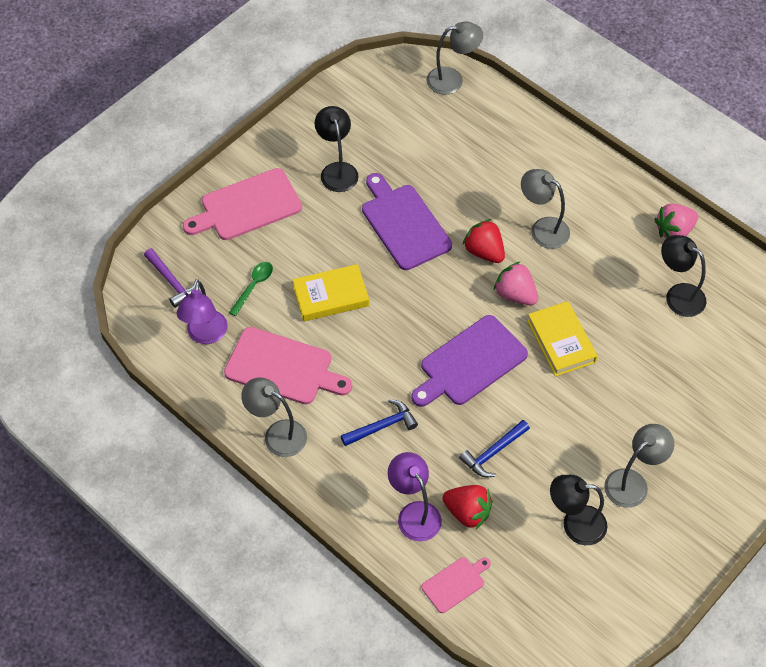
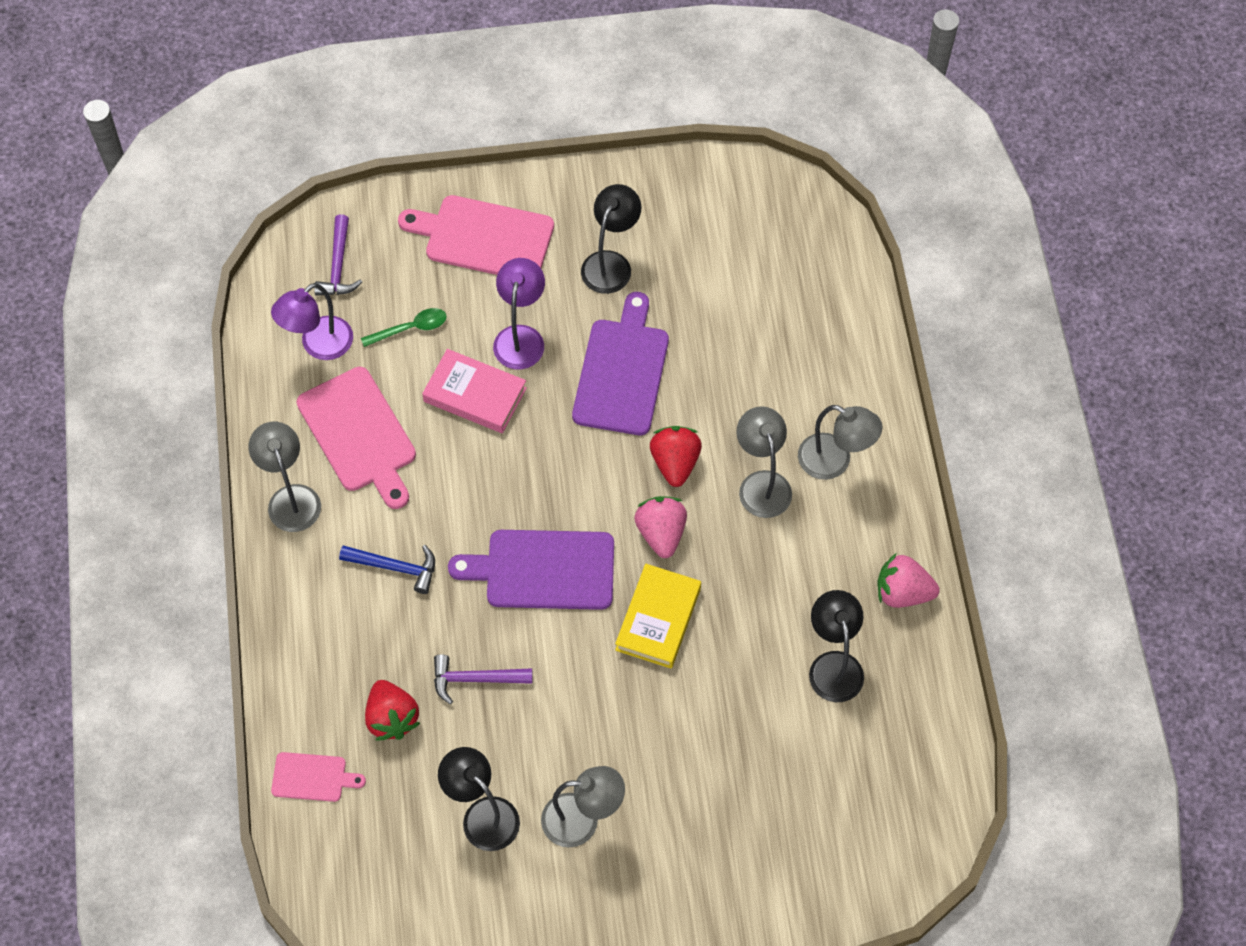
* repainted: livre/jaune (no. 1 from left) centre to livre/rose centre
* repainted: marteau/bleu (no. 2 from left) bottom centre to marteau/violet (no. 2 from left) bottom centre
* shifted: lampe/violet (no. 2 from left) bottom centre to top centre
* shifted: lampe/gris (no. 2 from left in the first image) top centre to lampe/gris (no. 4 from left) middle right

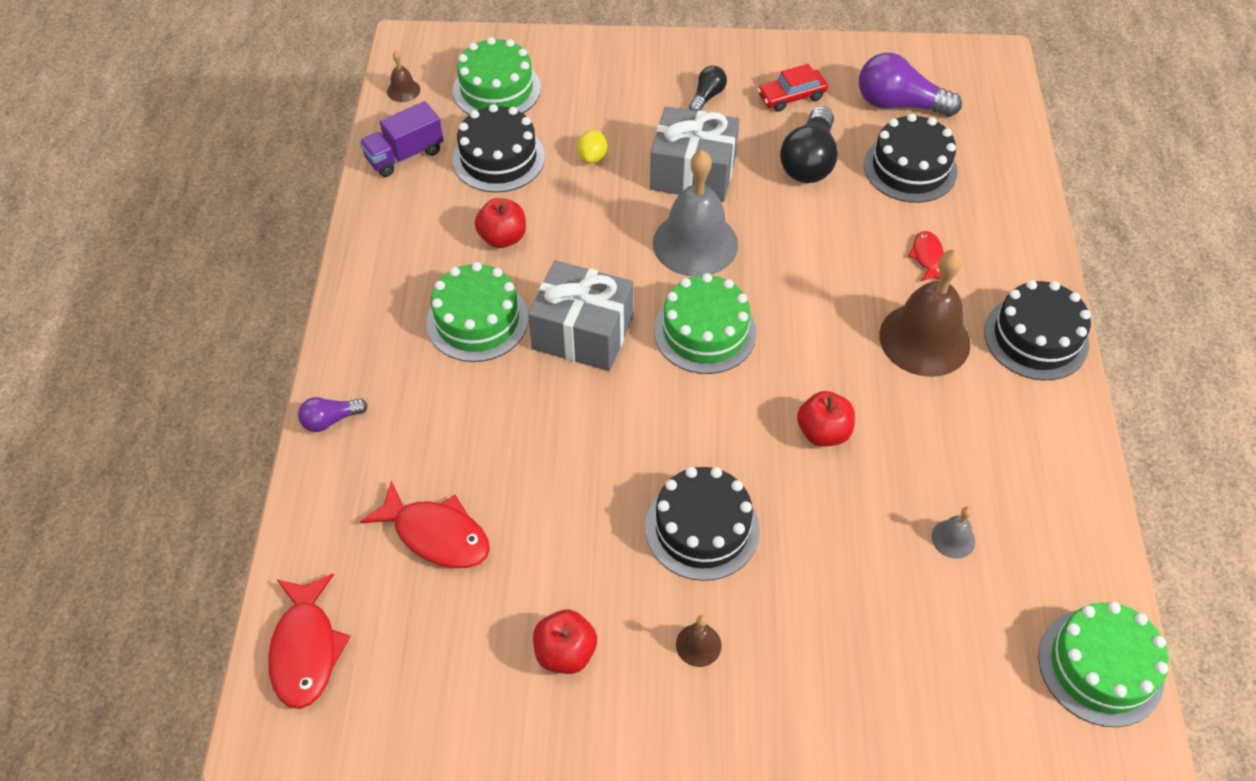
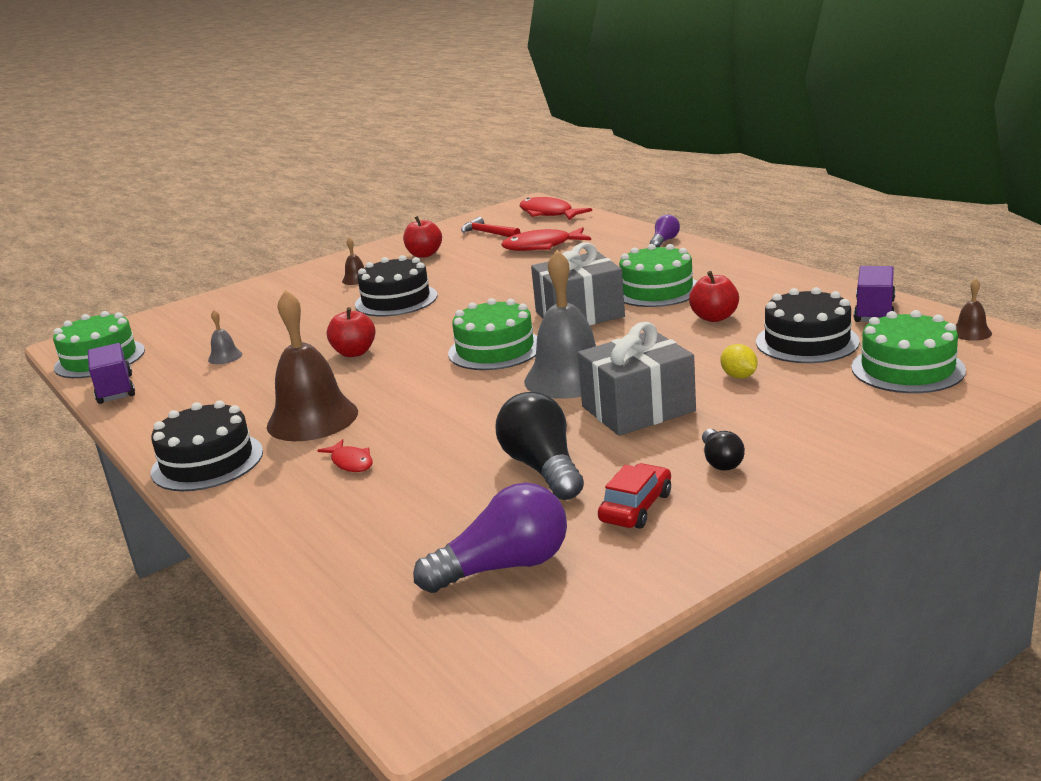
* new: camion/violet (no. 1 from left) middle left
* new: marteau/rouge top centre
* gone: gâteau/noir (no. 3 from left) top right

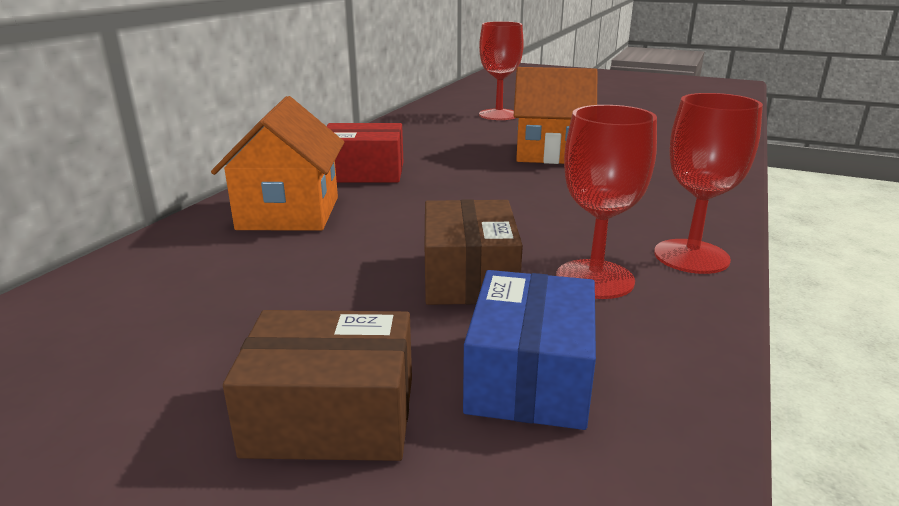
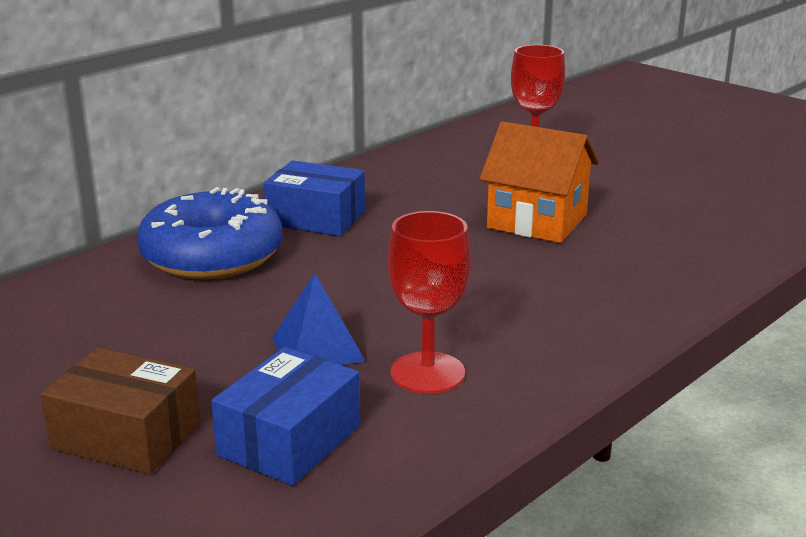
* swapped: maison/orange (no. 1 from left) top left to beignet/bleu middle left
* repainted: boîte/rouge top centre to boîte/bleu (no. 2 from left) centre
* swapped: boîte/marron (no. 2 from left) centre to pyramide/bleu centre
* gone: verre à pied/rouge (no. 3 from left) middle right

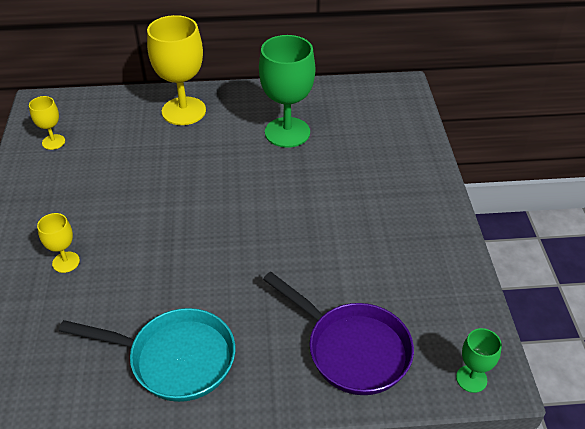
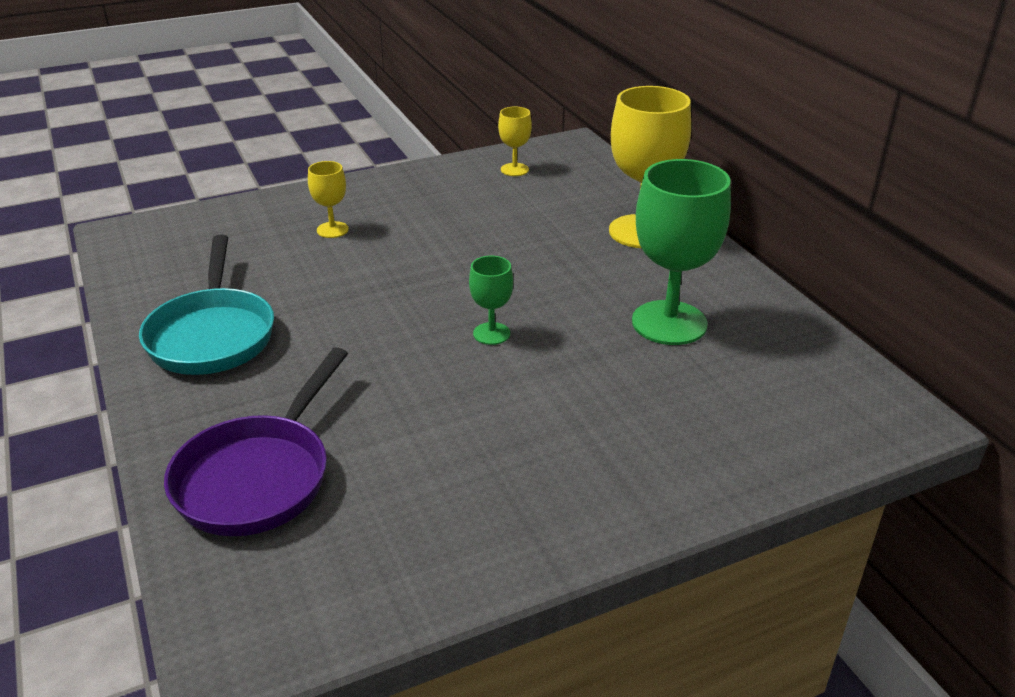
* shifted: verre à pied/vert (no. 2 from left in the first image) bottom right to verre à pied/vert (no. 1 from left) centre

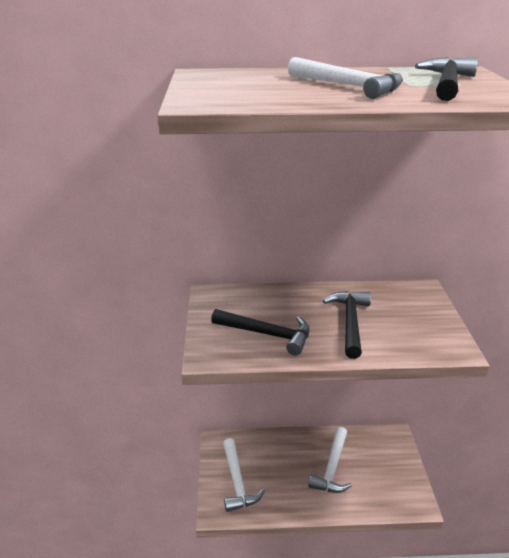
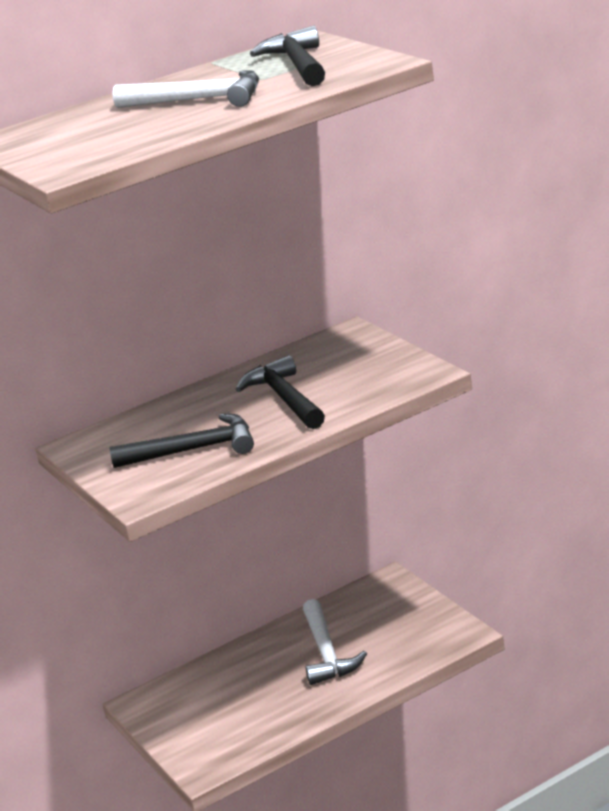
* gone: marteau/blanc (no. 1 from left) bottom centre

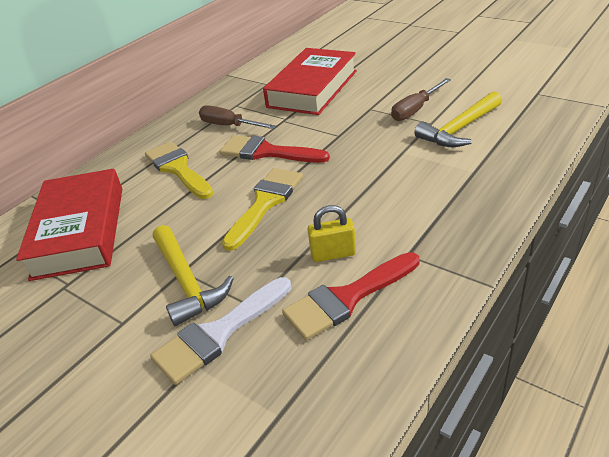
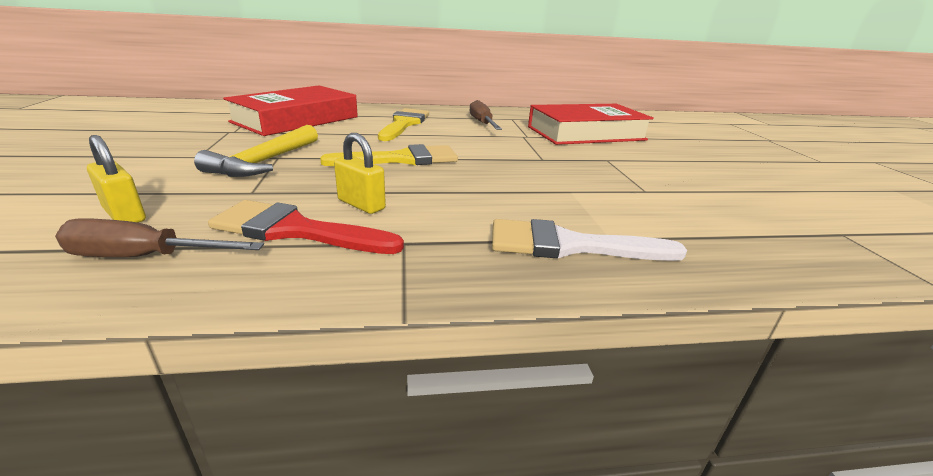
* shifted: tournevis/marron (no. 2 from left in the first image) top right to tournevis/marron (no. 1 from left) middle left
* new: cadenas/jaune (no. 1 from left) middle left
* shifted: pinceau/blanc bottom centre to centre
* gone: pinceau/rouge (no. 1 from left) top centre
* gone: marteau/jaune (no. 2 from left) top right

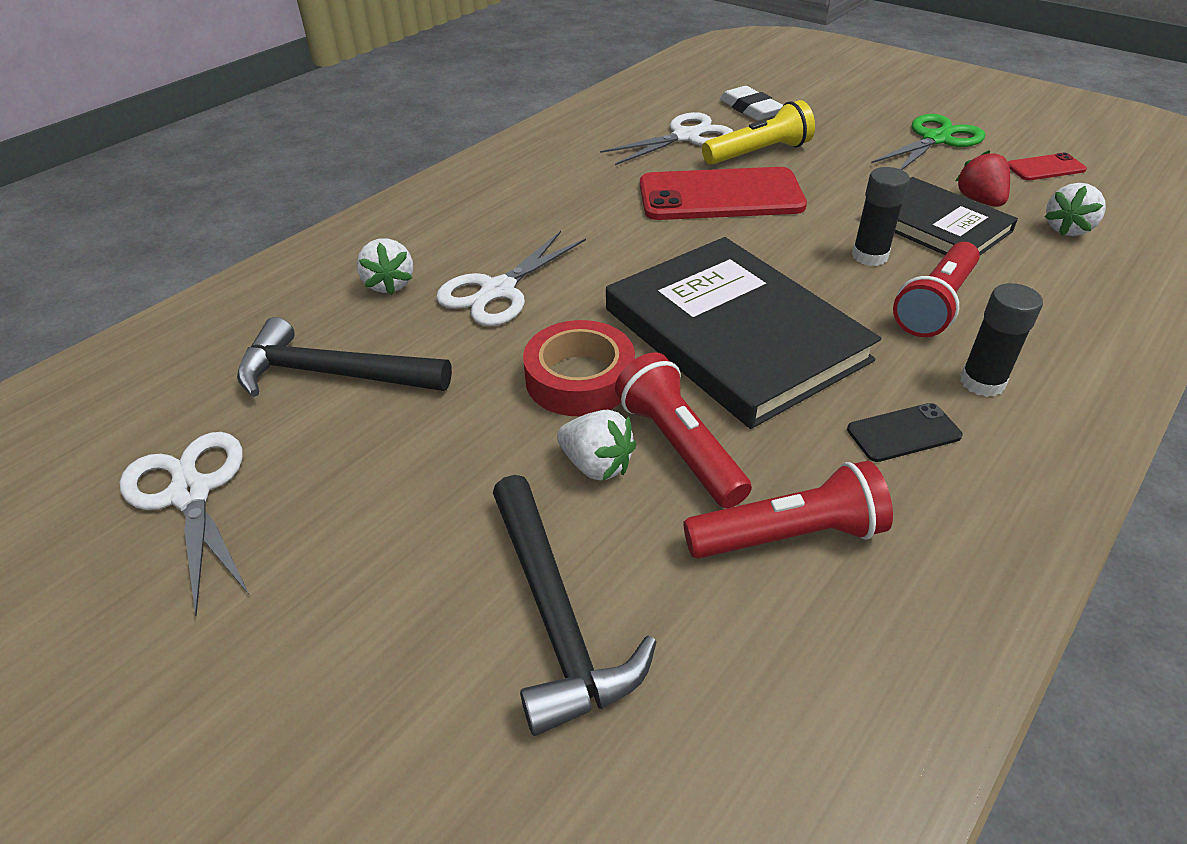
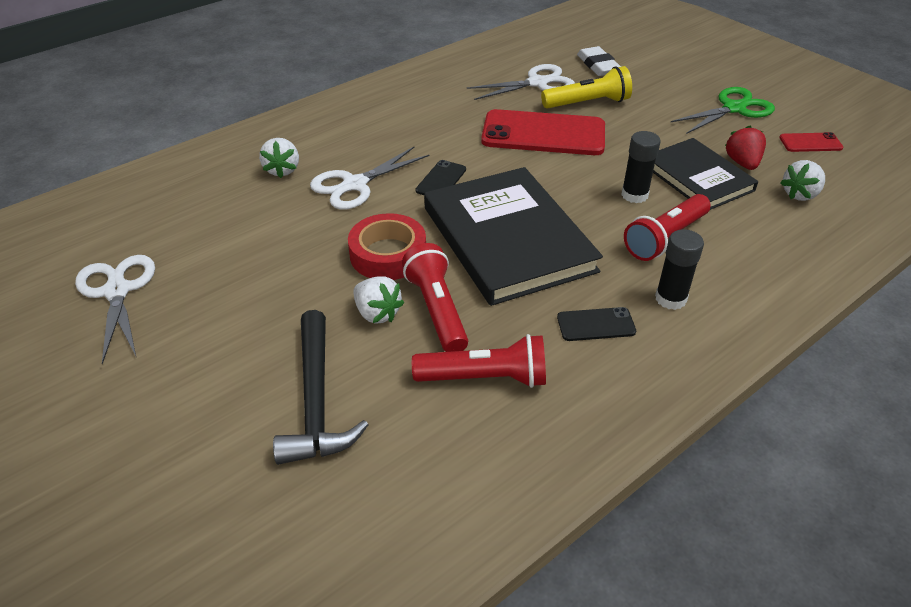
* new: téléphone/noir (no. 1 from left) top centre
* gone: marteau/noir (no. 1 from left) middle left

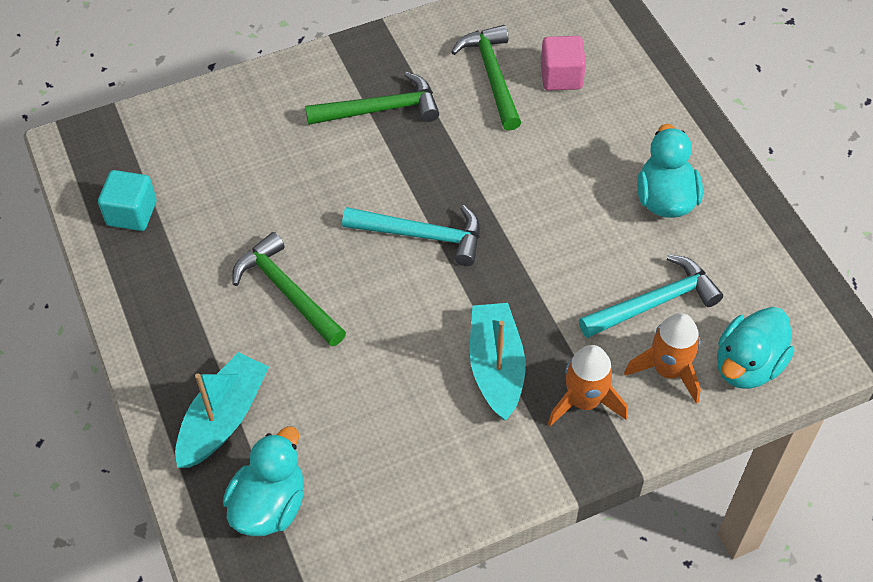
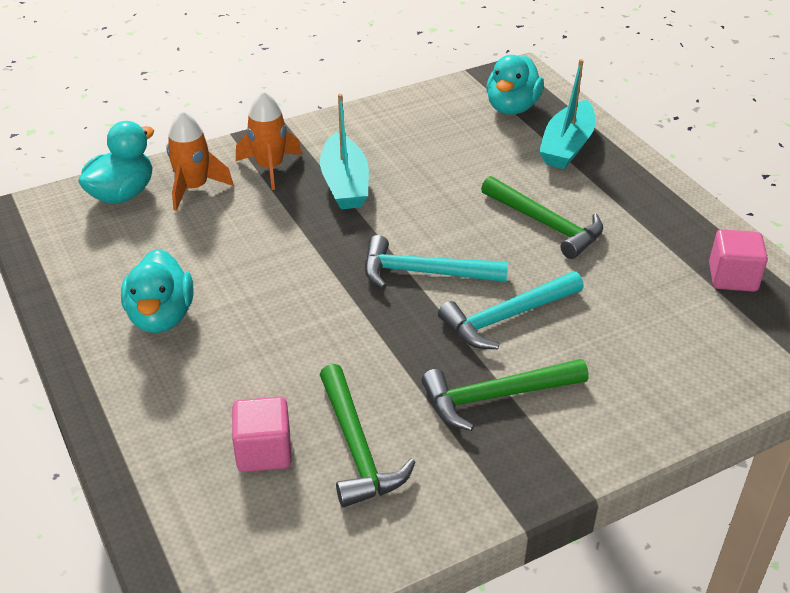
* shifted: marteau/turquoise (no. 2 from left) middle right to centre
* repainted: cube/turquoise middle left to cube/rose (no. 2 from left) middle right

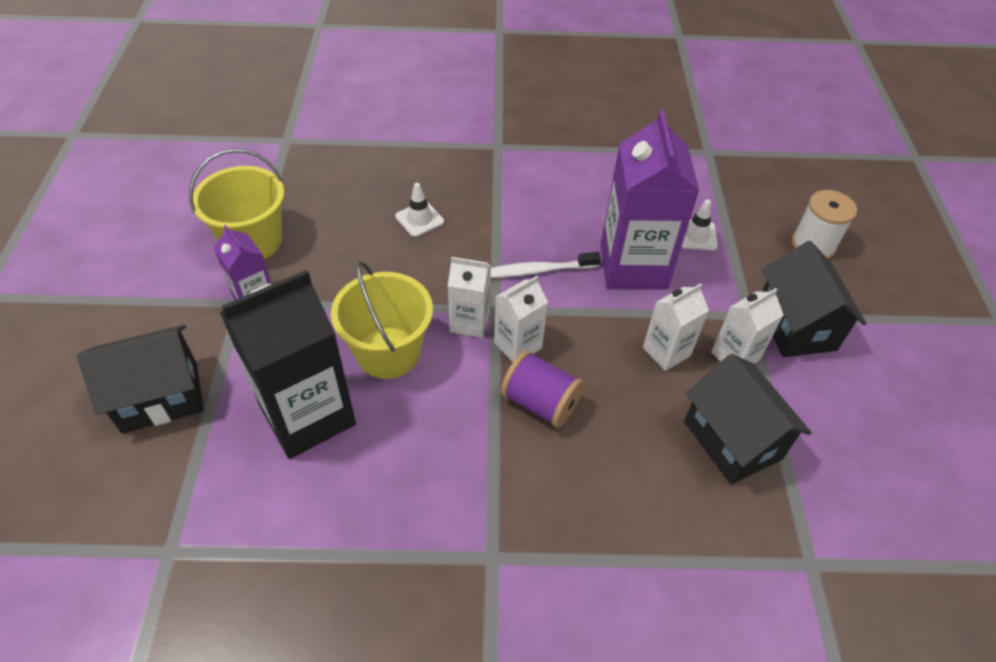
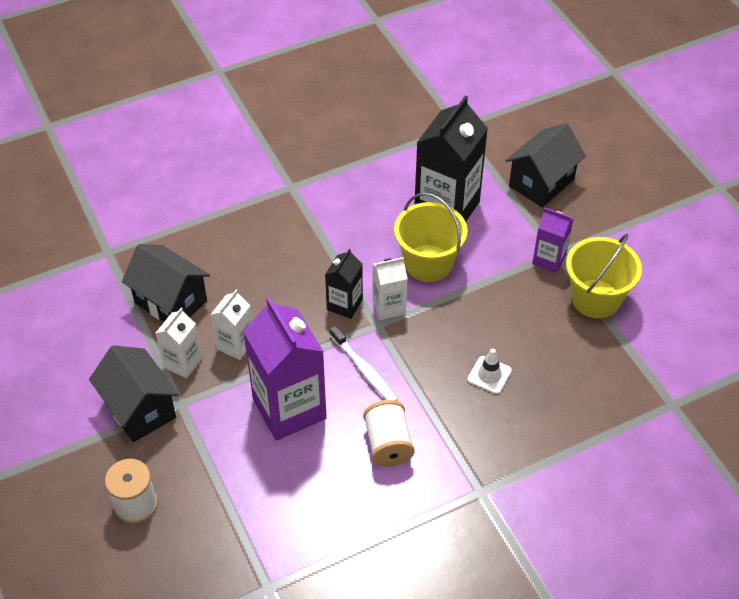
* repainted: brique de lait/blanc (no. 2 from left) centre to brique de lait/noir (no. 1 from left) centre
* rotated: brosse à dents/blanc centre = centre 90 degrees clockwise
* new: bobine/blanc (no. 2 from left) bottom centre
* gone: bobine/violet centre
* gone: cône de chantier/blanc (no. 2 from left) middle right

